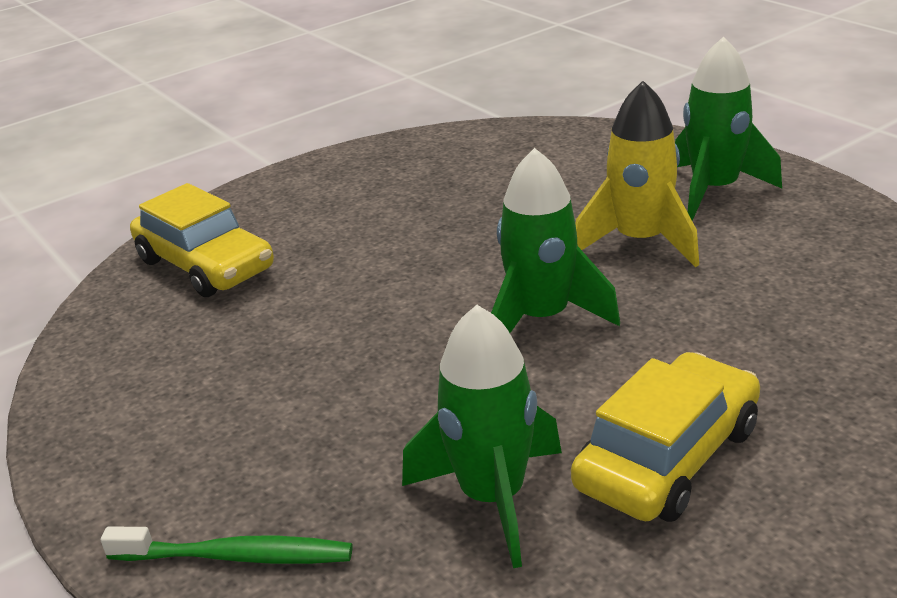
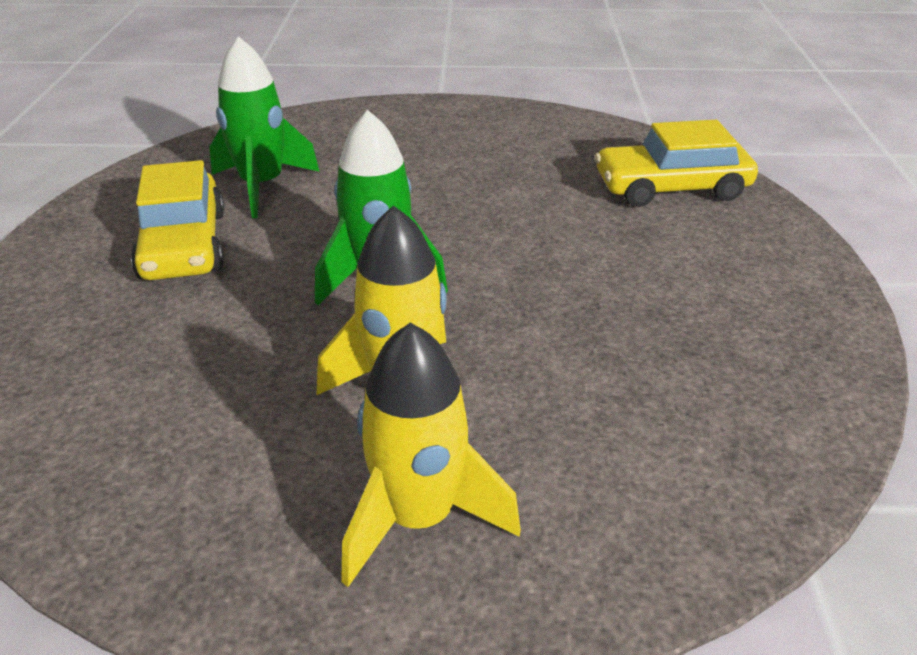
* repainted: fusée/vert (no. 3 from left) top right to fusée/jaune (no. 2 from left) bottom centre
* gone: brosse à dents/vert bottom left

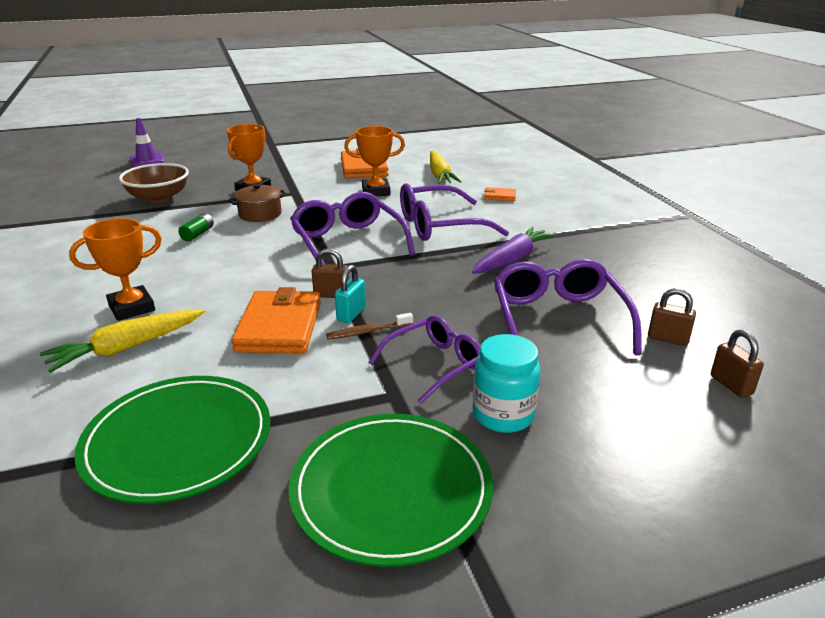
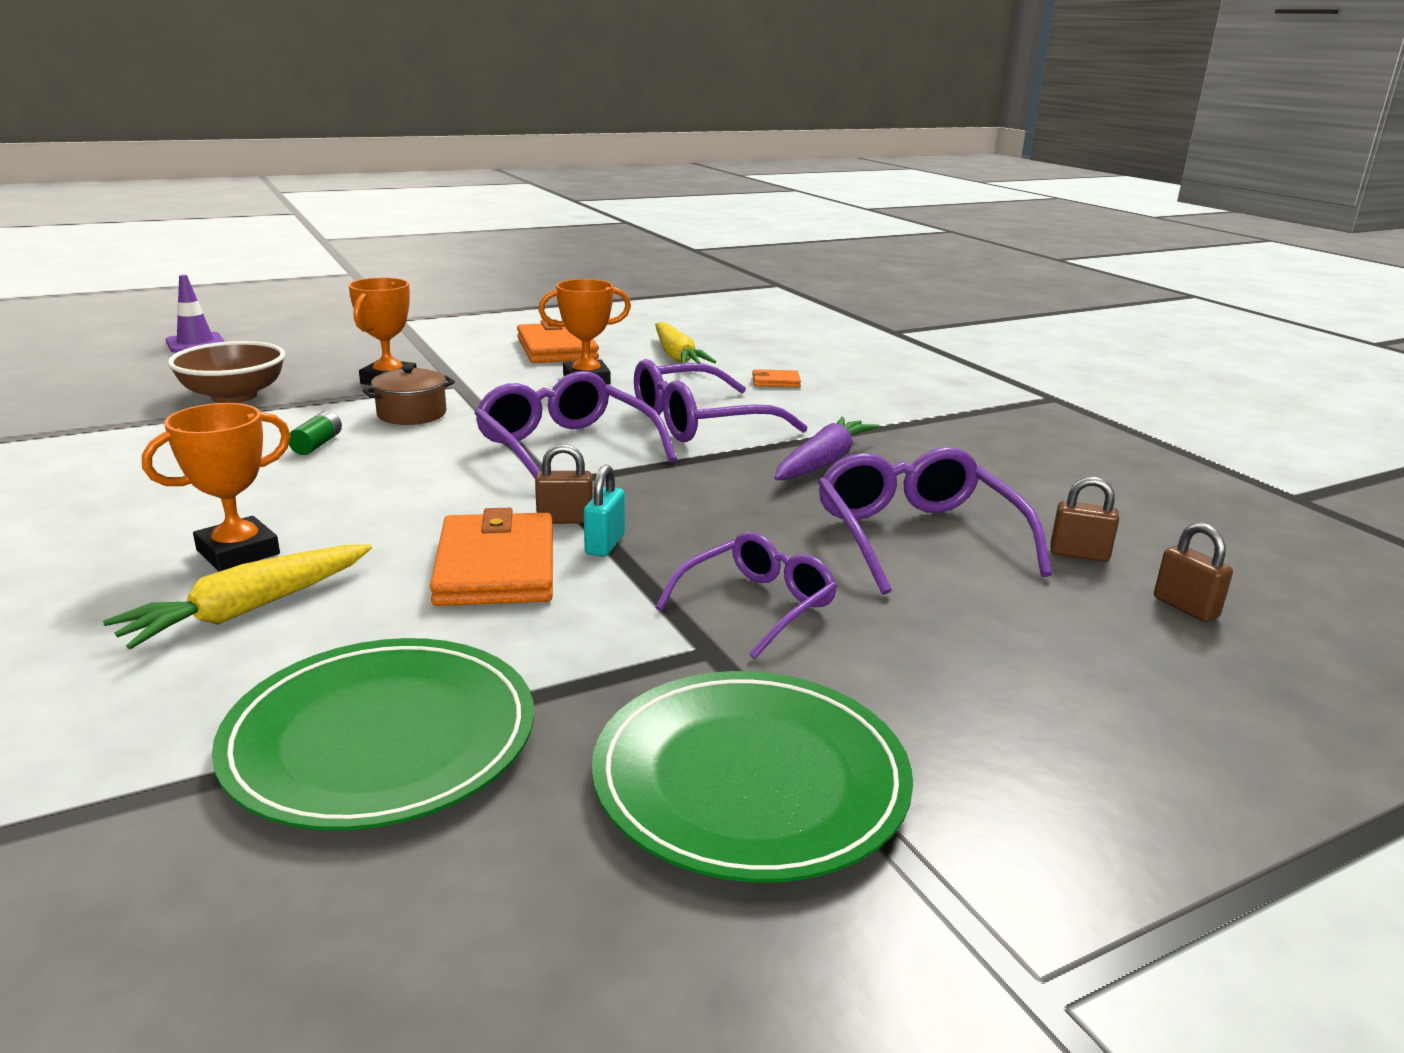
* gone: brosse à dents/marron centre
* gone: bocal/turquoise centre

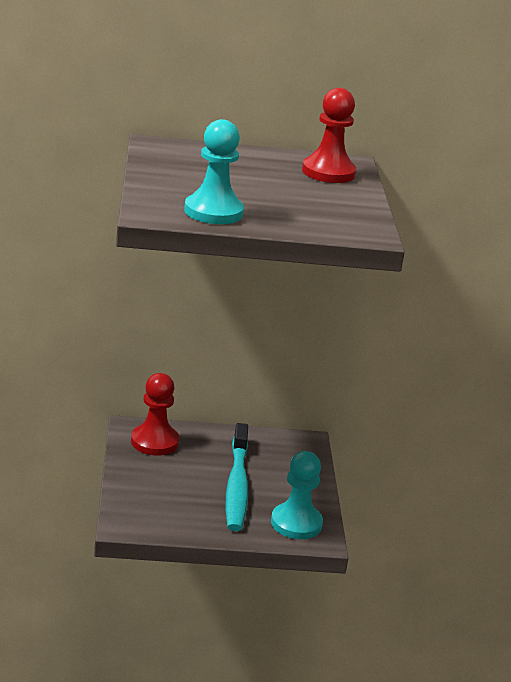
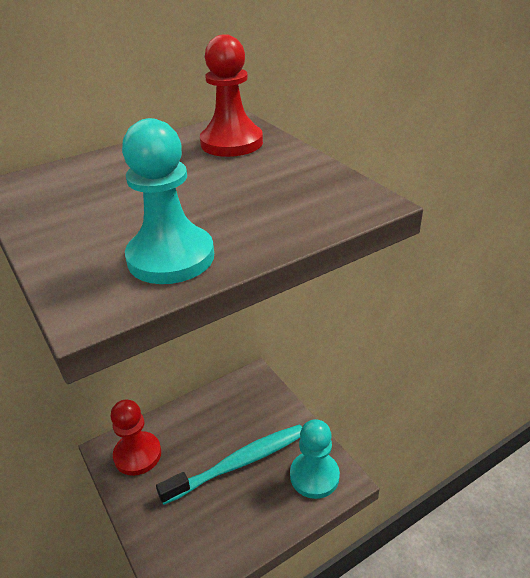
* rotated: brosse à dents/turquoise bottom centre = bottom centre 90 degrees counterclockwise

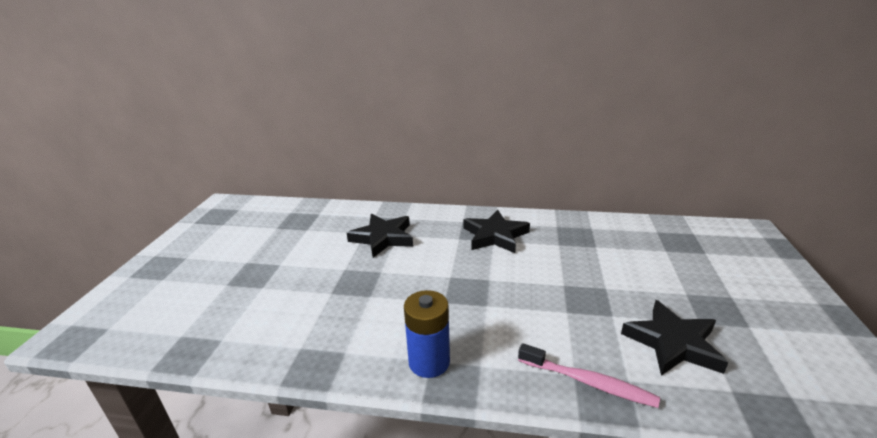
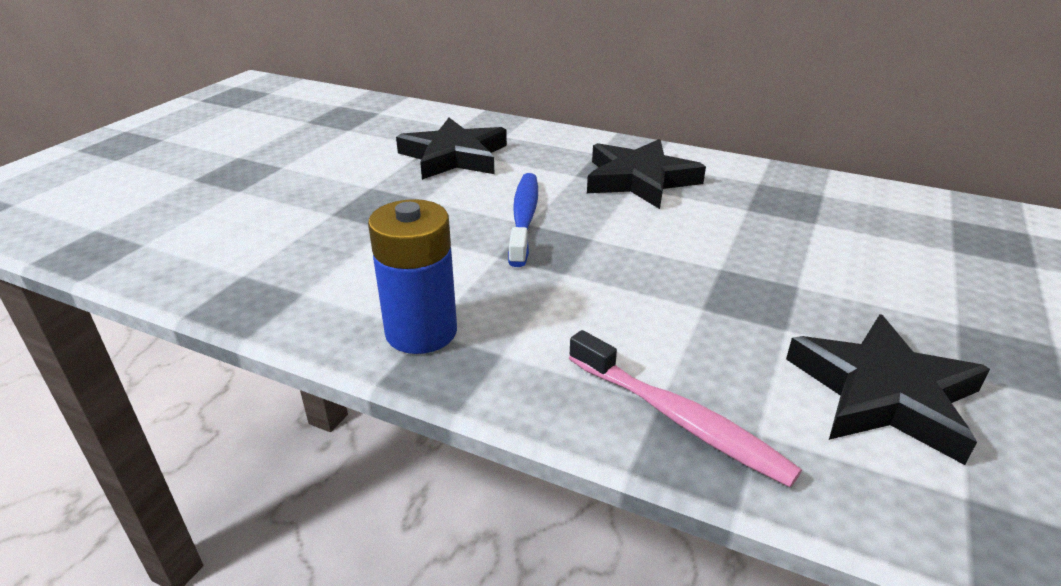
* new: brosse à dents/bleu centre

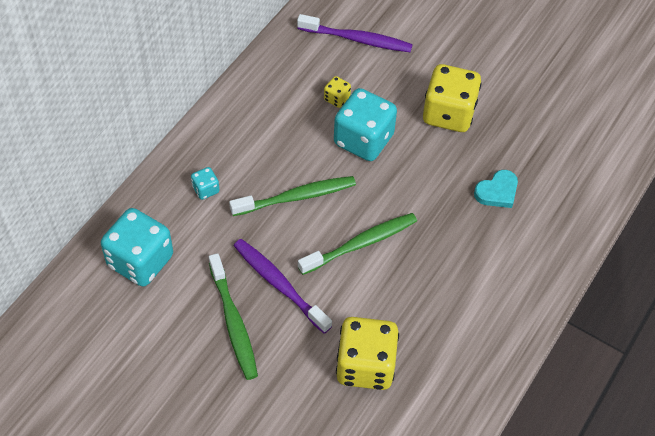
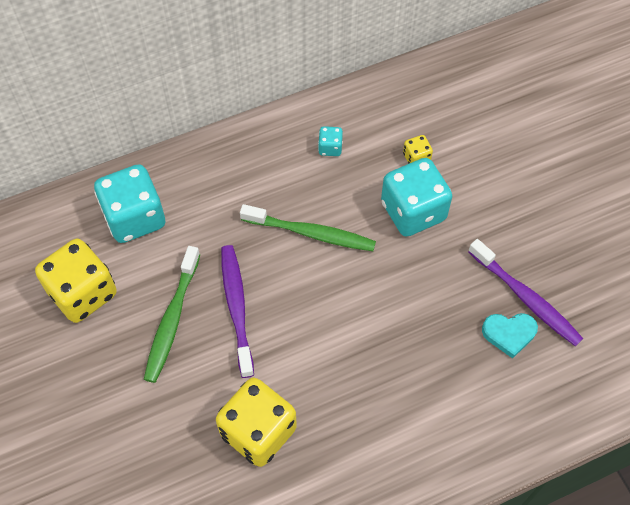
* shifted: dé/jaune (no. 3 from left in the first image) top right to dé/jaune (no. 1 from left) middle left
* shifted: dé/turquoise (no. 2 from left) middle left to top centre
* shifted: brosse à dents/violet (no. 2 from left) top centre to middle right
* gone: brosse à dents/vert (no. 3 from left) centre

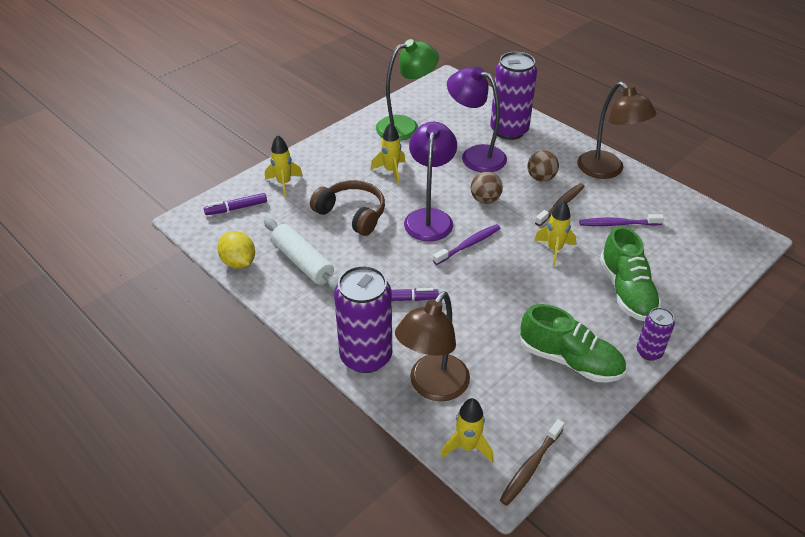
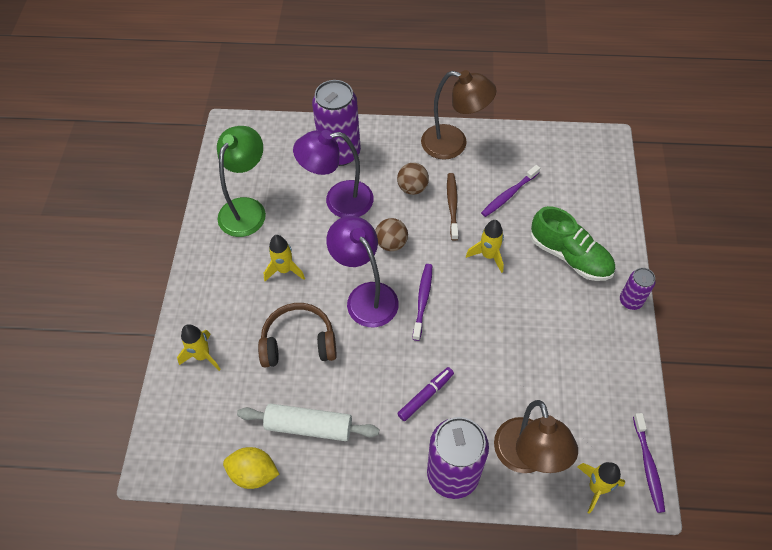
* repainted: brosse à dents/marron (no. 1 from left) bottom centre to brosse à dents/violet (no. 3 from left) bottom right
* gone: feutre/violet (no. 1 from left) middle left
* gone: chaussure/vert (no. 1 from left) middle right

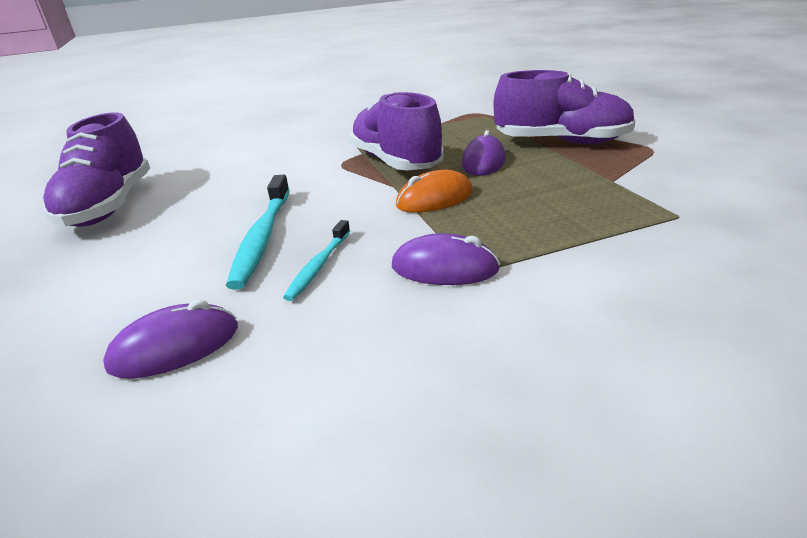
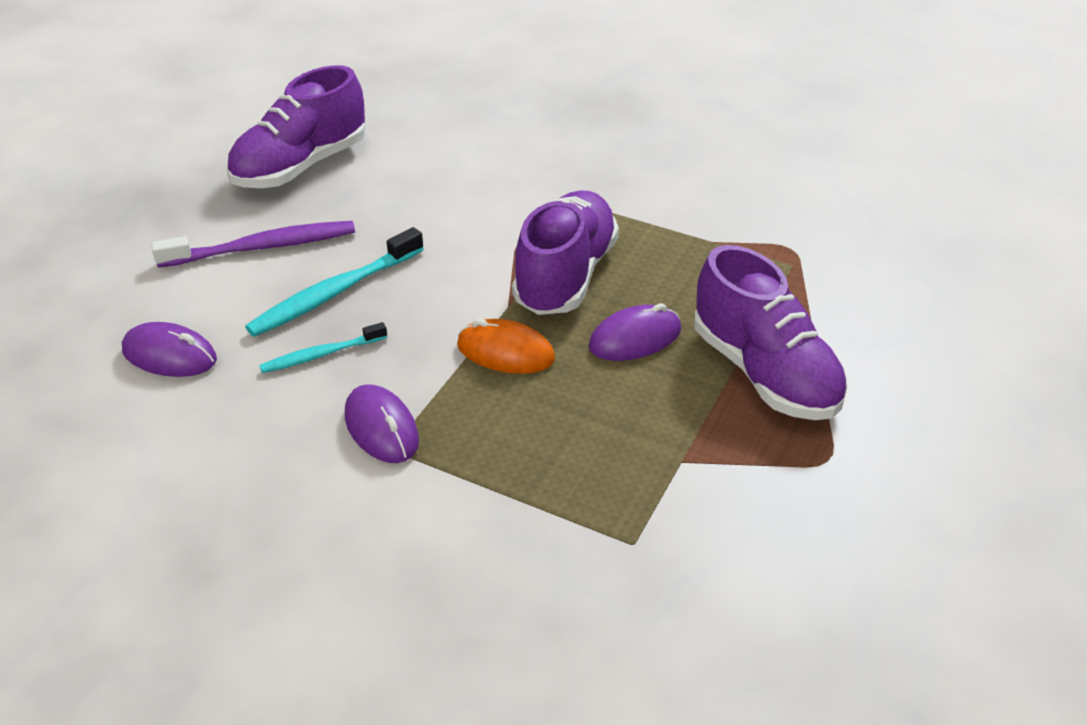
* new: brosse à dents/violet middle left

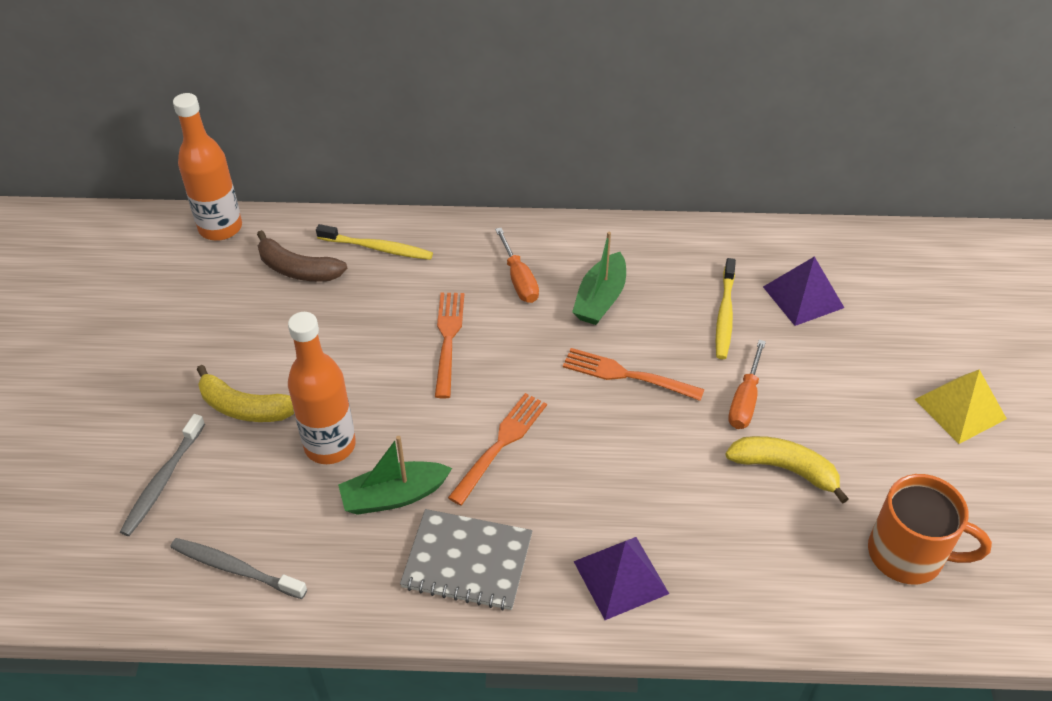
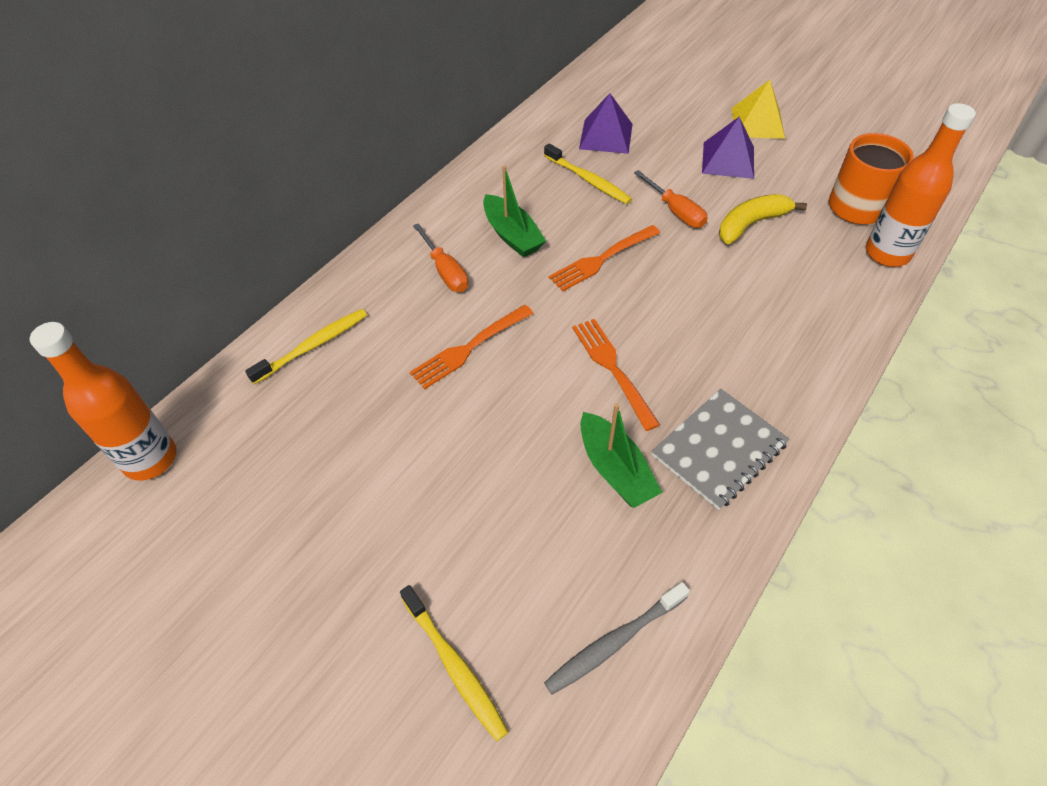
* repainted: brosse à dents/gris (no. 1 from left) bottom left to brosse à dents/jaune (no. 2 from left) bottom centre
* rotated: fourchette/orange (no. 1 from left) centre = centre 75 degrees counterclockwise
* rotated: tournevis/orange (no. 1 from left) centre = top centre 45 degrees clockwise
* rotated: bateau/vert (no. 1 from left in the first image) bottom centre = centre 45 degrees counterclockwise
* shifted: pyramide/violet (no. 1 from left in the first image) bottom centre to pyramide/violet (no. 2 from left) top right
* shifted: bouteille/orange (no. 2 from left) middle left to top right
* gone: banane/jaune (no. 1 from left) middle left
* gone: banane/marron middle left

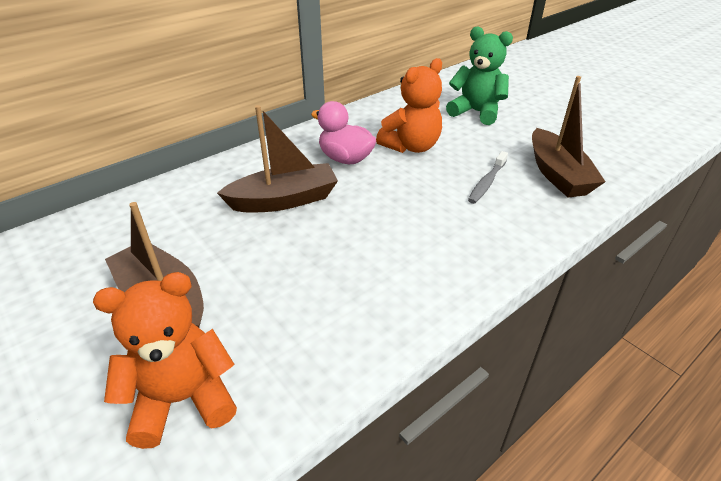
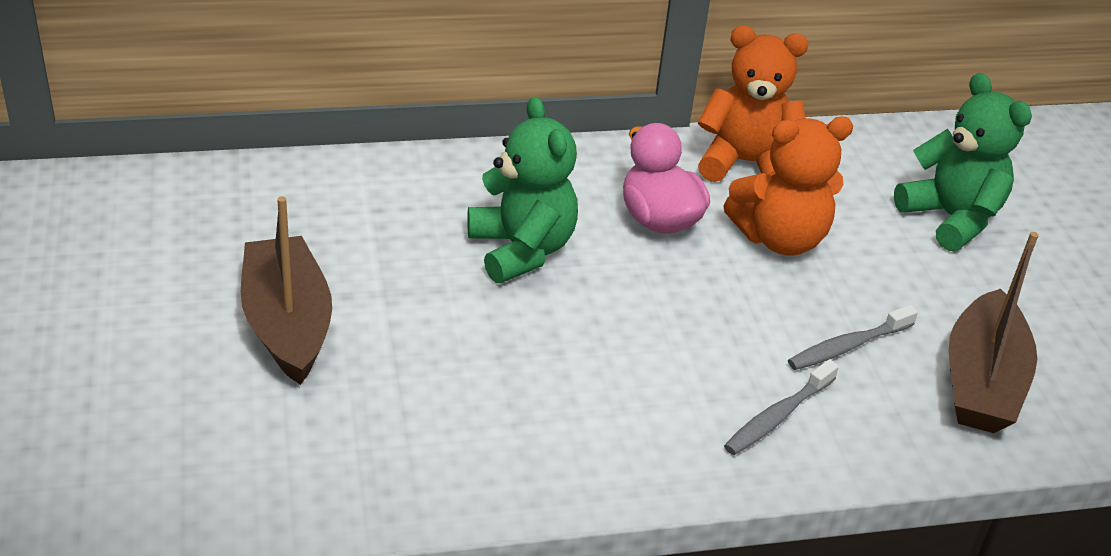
* swapped: bateau/marron (no. 2 from left) top centre to ours en peluche/vert (no. 1 from left) centre
* shifted: ours en peluche/orange (no. 1 from left) bottom left to top right
* new: brosse à dents/gris (no. 1 from left) bottom right

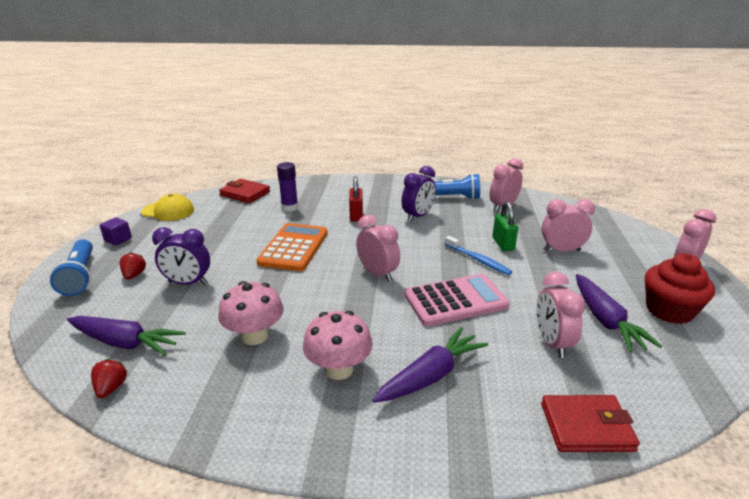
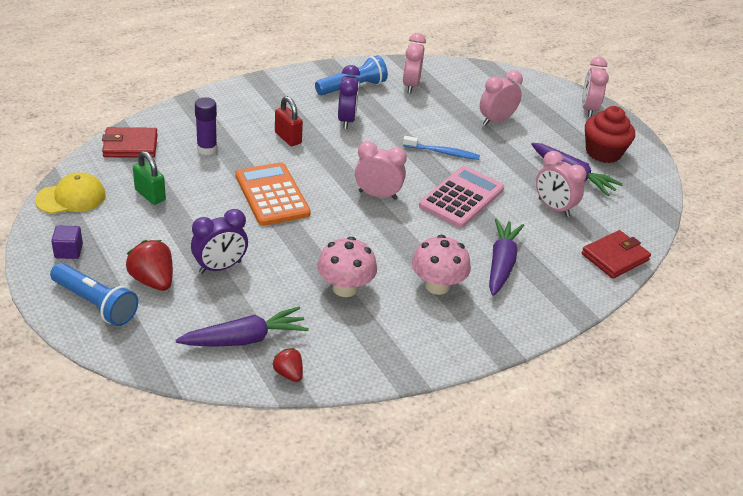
* scaled: fraise/rouge (no. 2 from left in the first image) middle left = middle left x1.67
* shifted: cadenas/vert middle right to middle left

